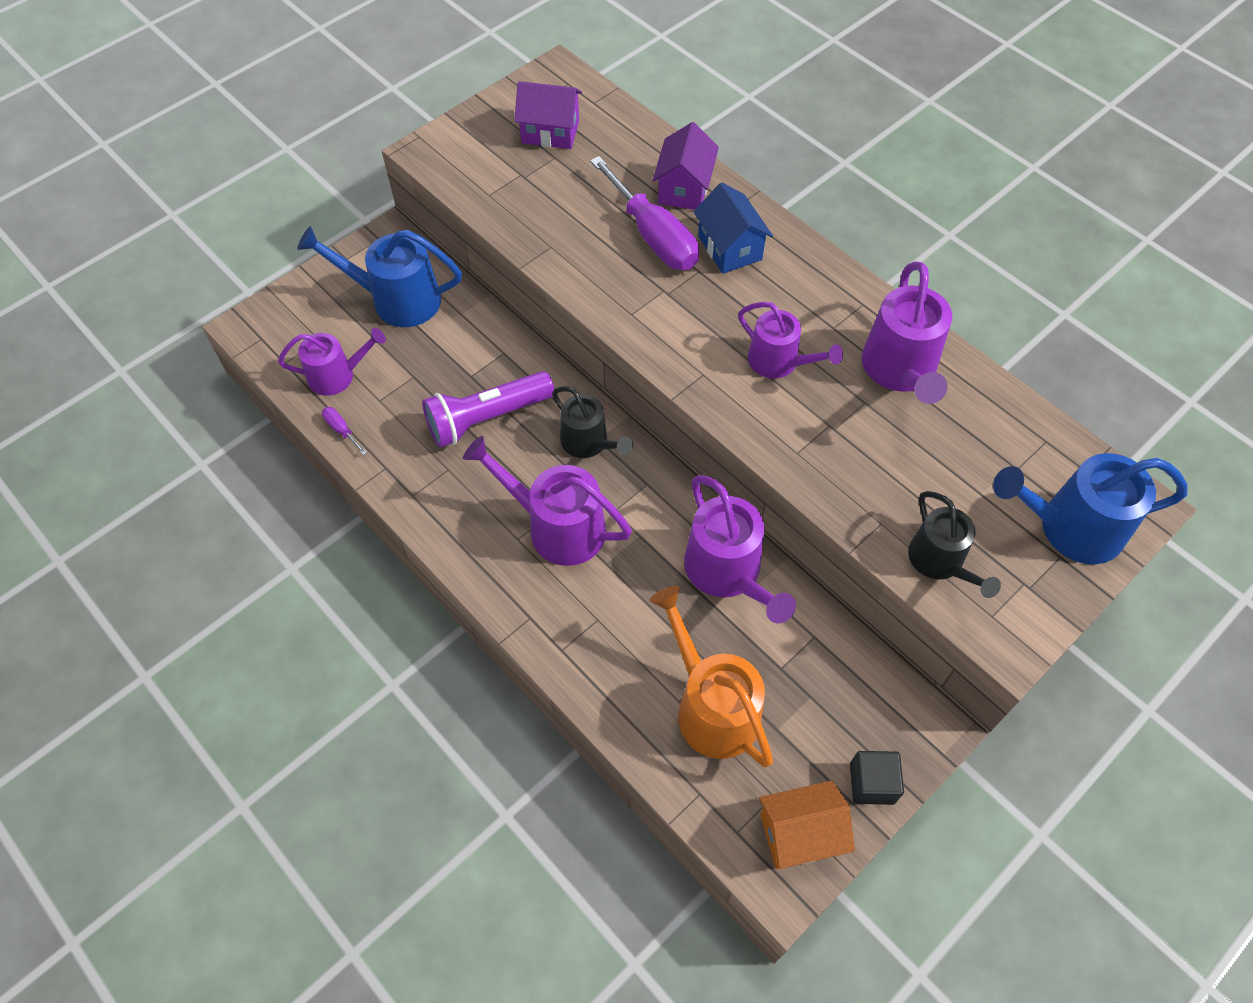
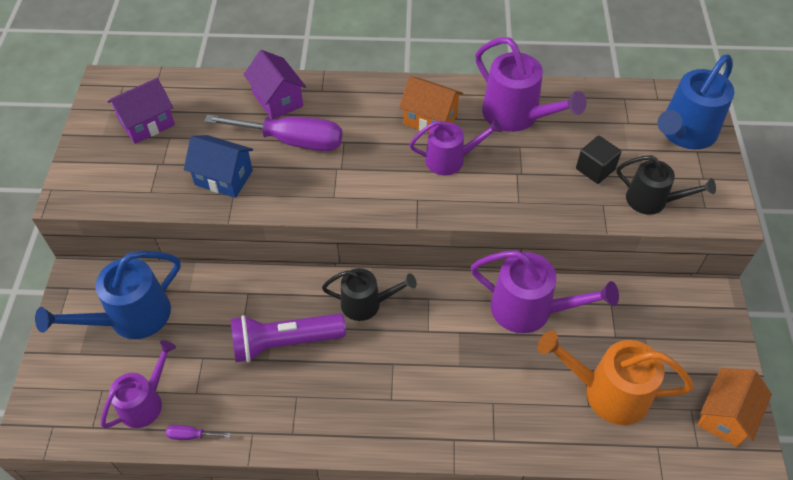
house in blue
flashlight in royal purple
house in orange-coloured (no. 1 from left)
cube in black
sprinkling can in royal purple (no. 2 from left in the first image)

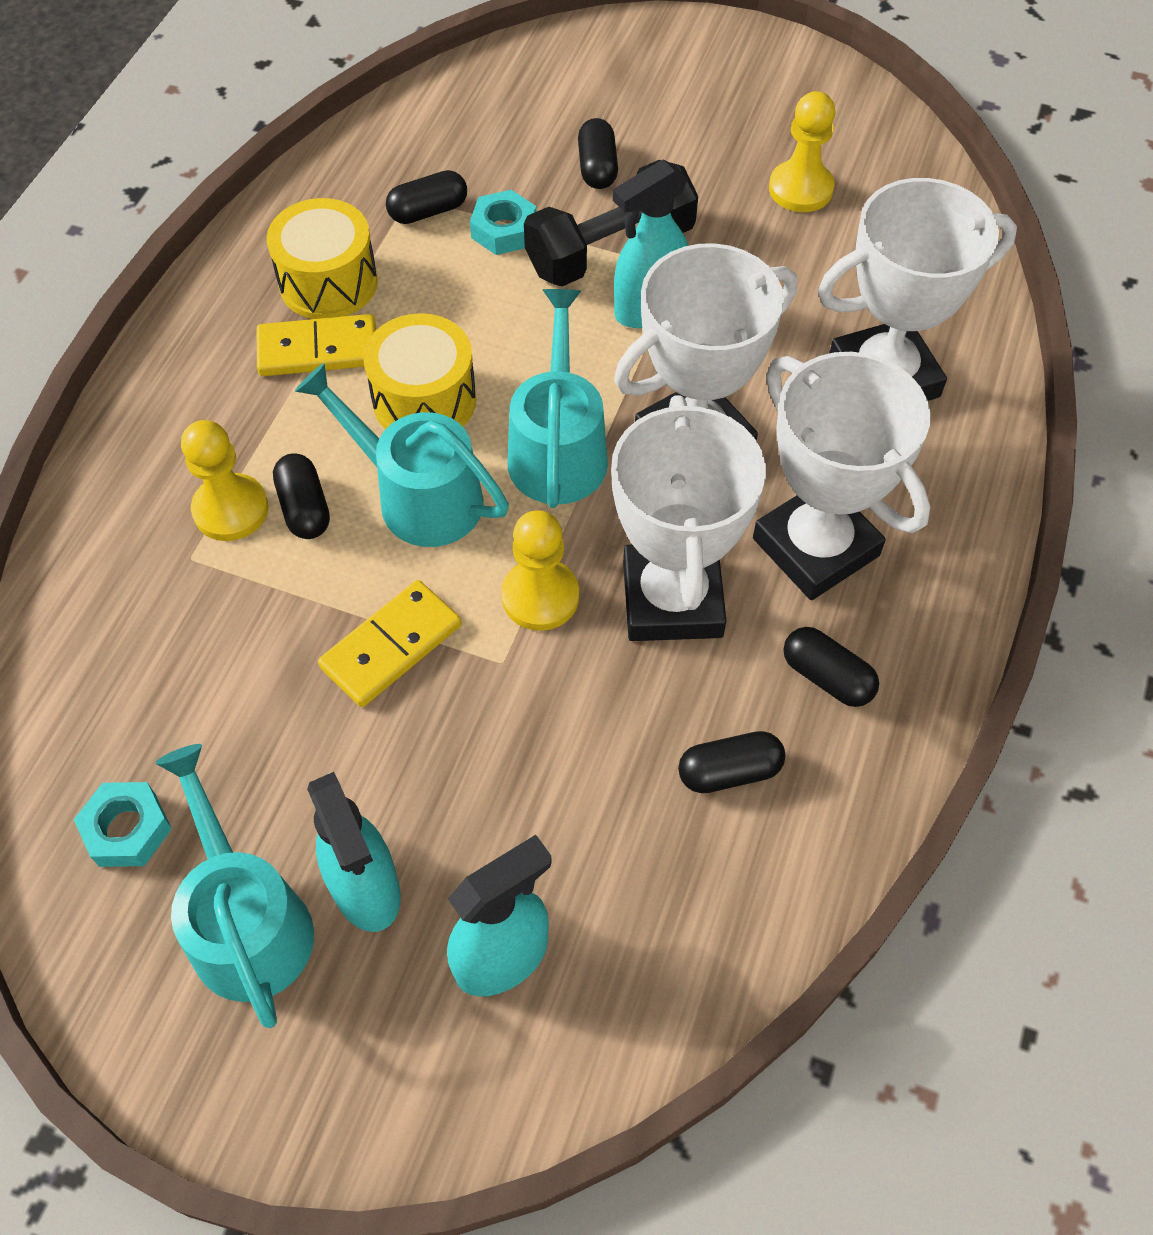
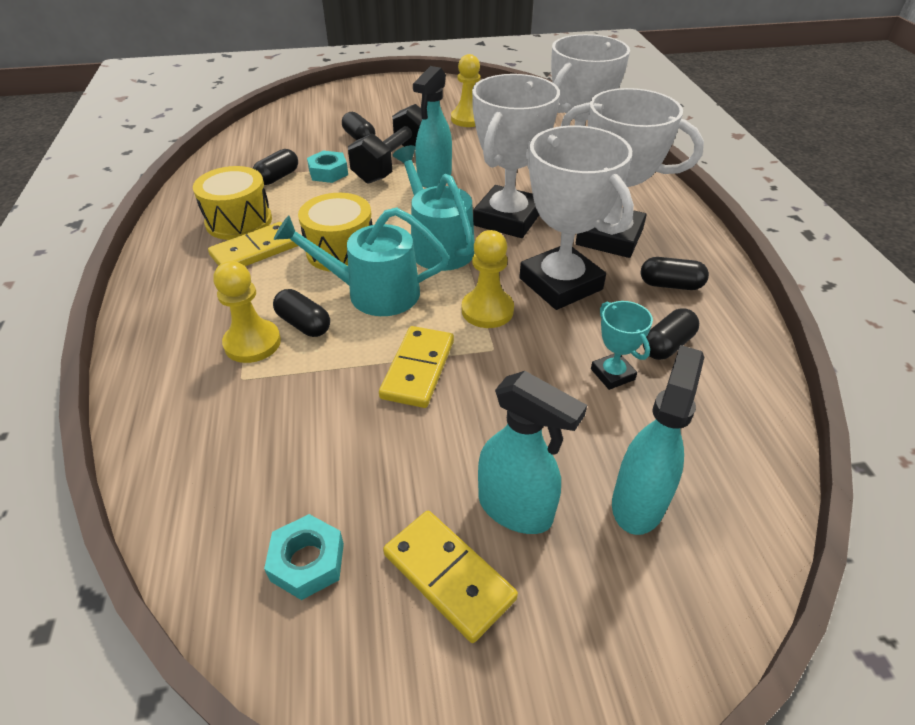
domino in yellow (no. 3 from left)
award cup in aqua

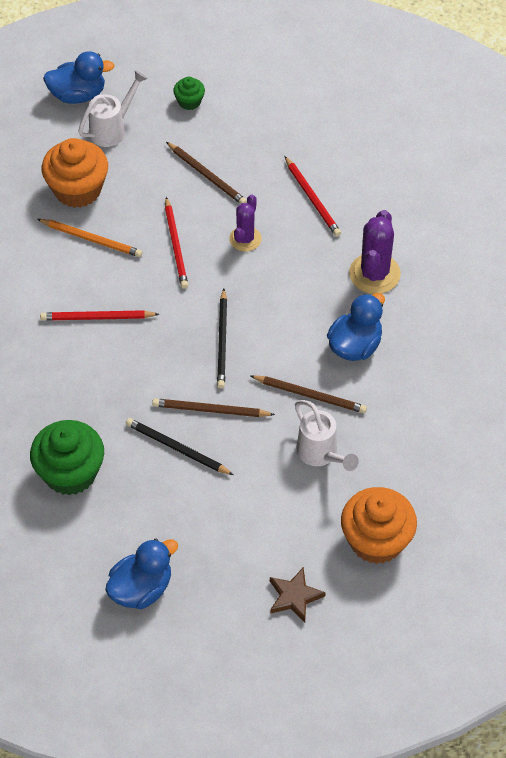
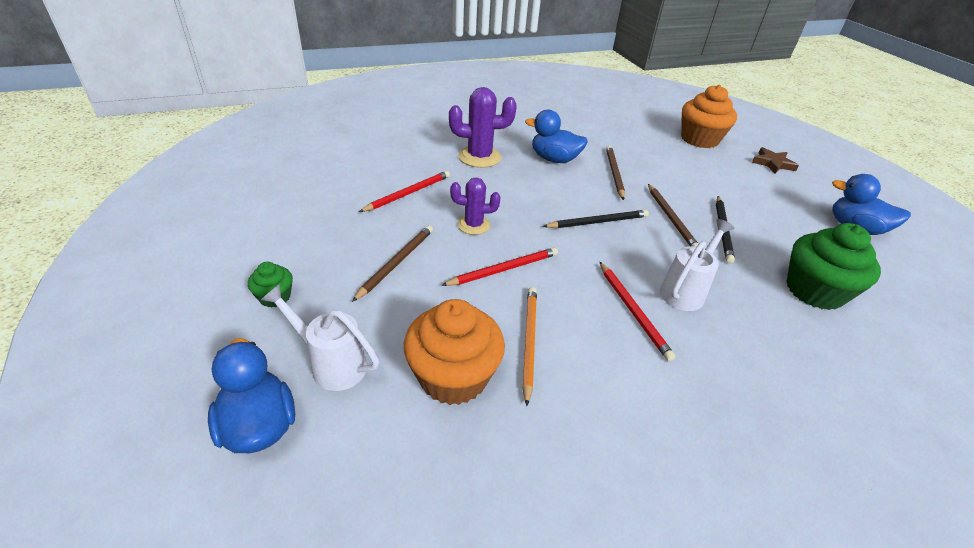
sprinkling can in snow-white (no. 2 from left)

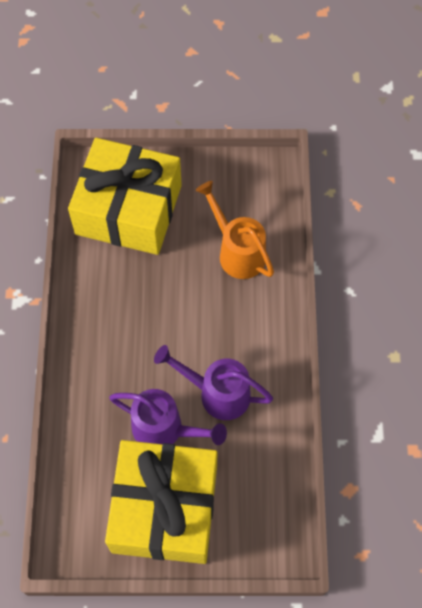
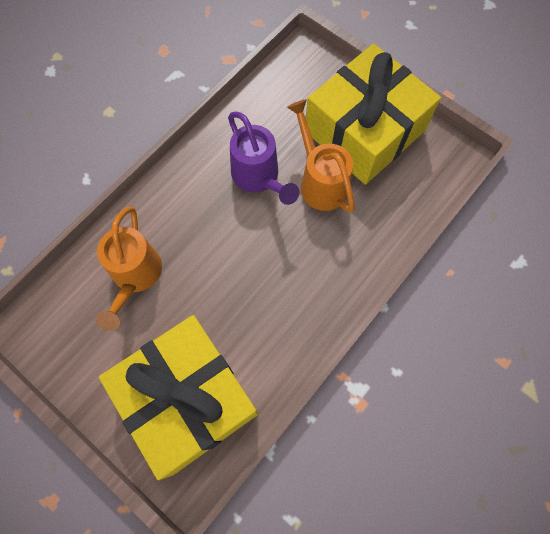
sprinkling can in orange-coloured (no. 2 from left)

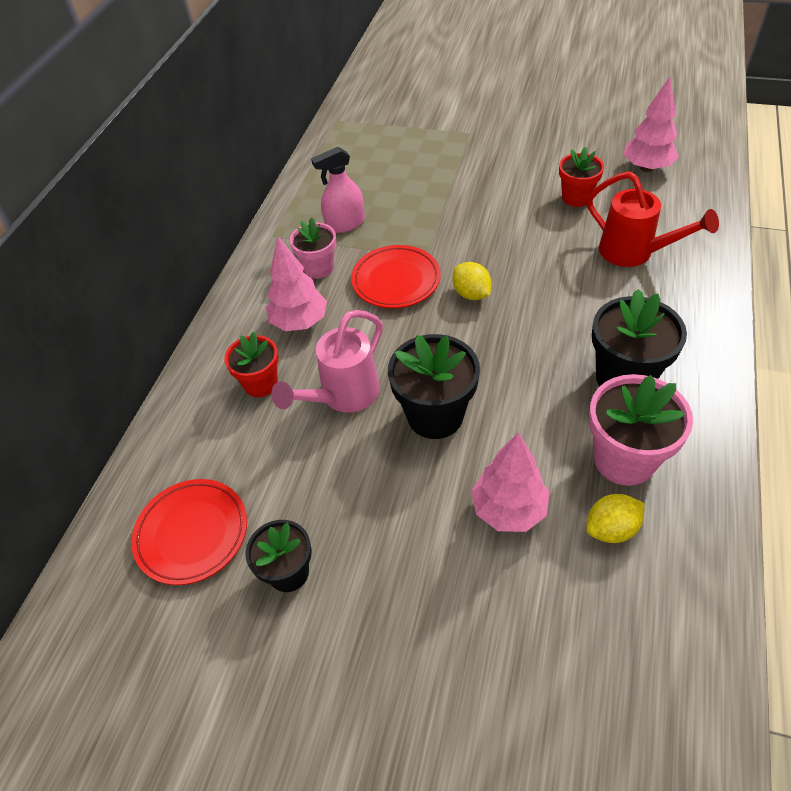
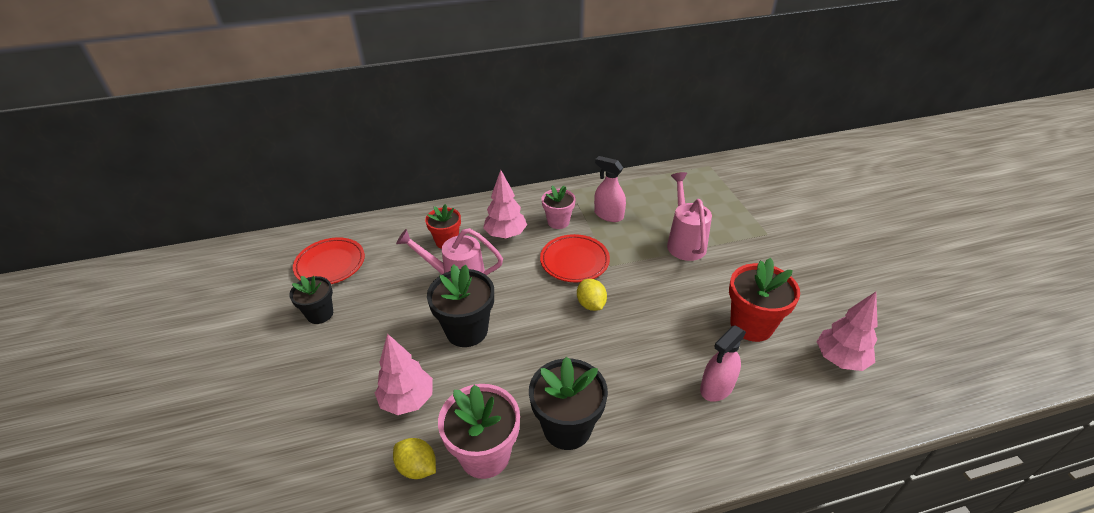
lemon in yellow (no. 2 from left)
sprinkling can in rose-pink (no. 2 from left)
sprayer in rose-pink (no. 2 from left)
potted plant in red (no. 2 from left)

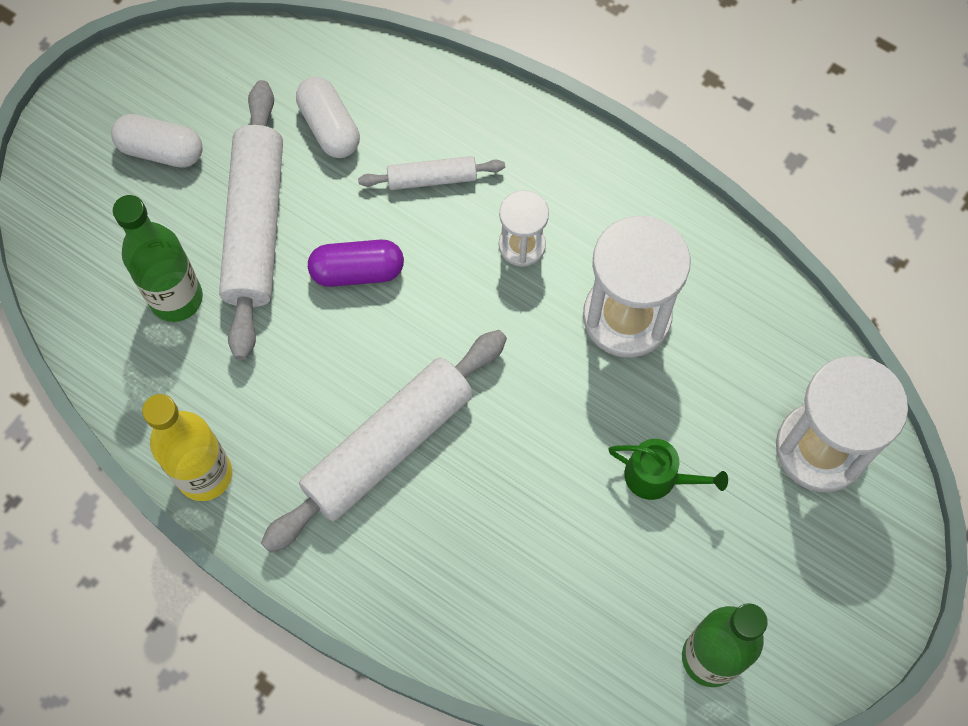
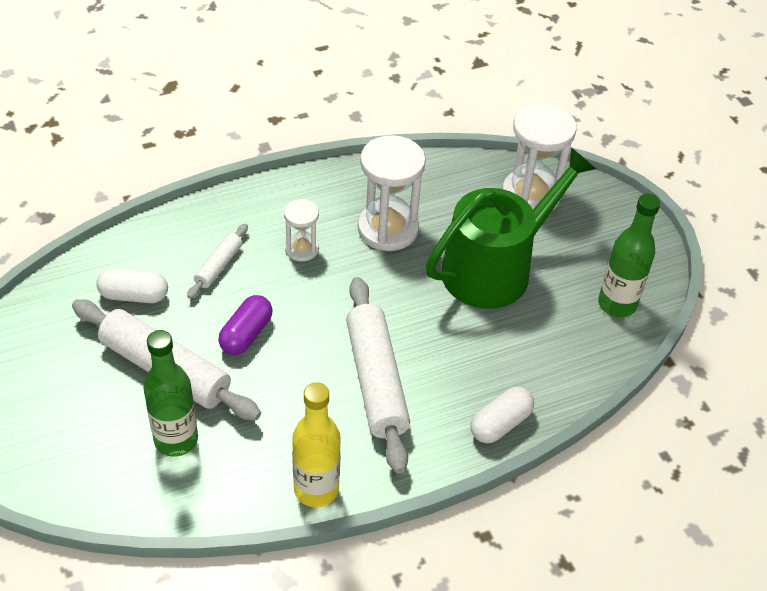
sprinkling can in leaf-green
pill in snow-white (no. 2 from left)

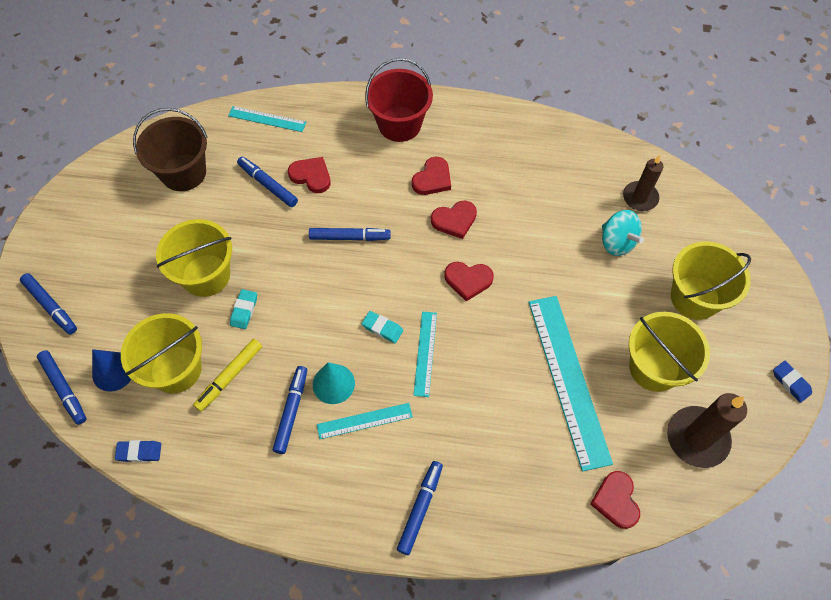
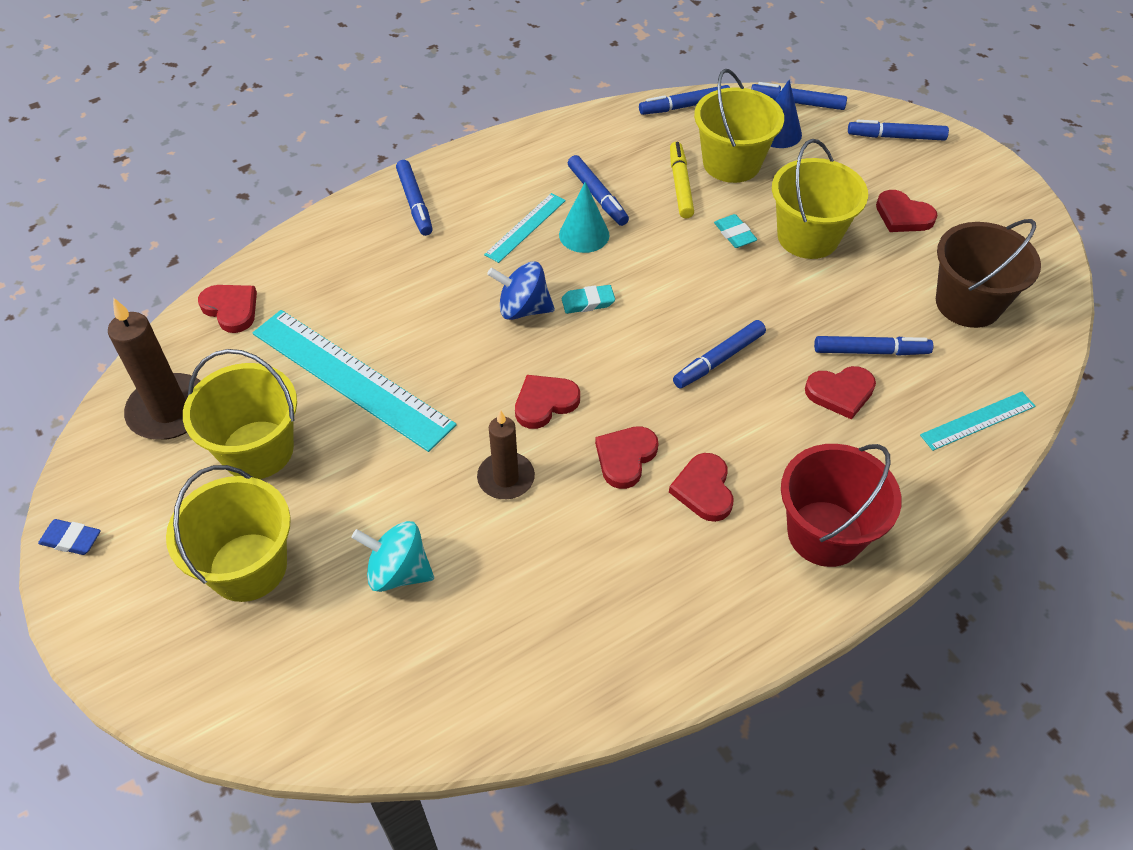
candle in brown (no. 2 from left)
toy top in blue
marker in blue (no. 3 from left)
heart in red (no. 6 from left)

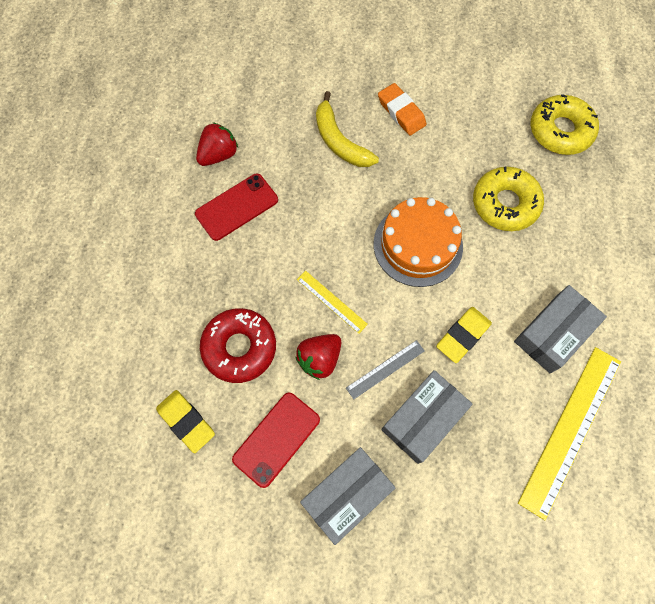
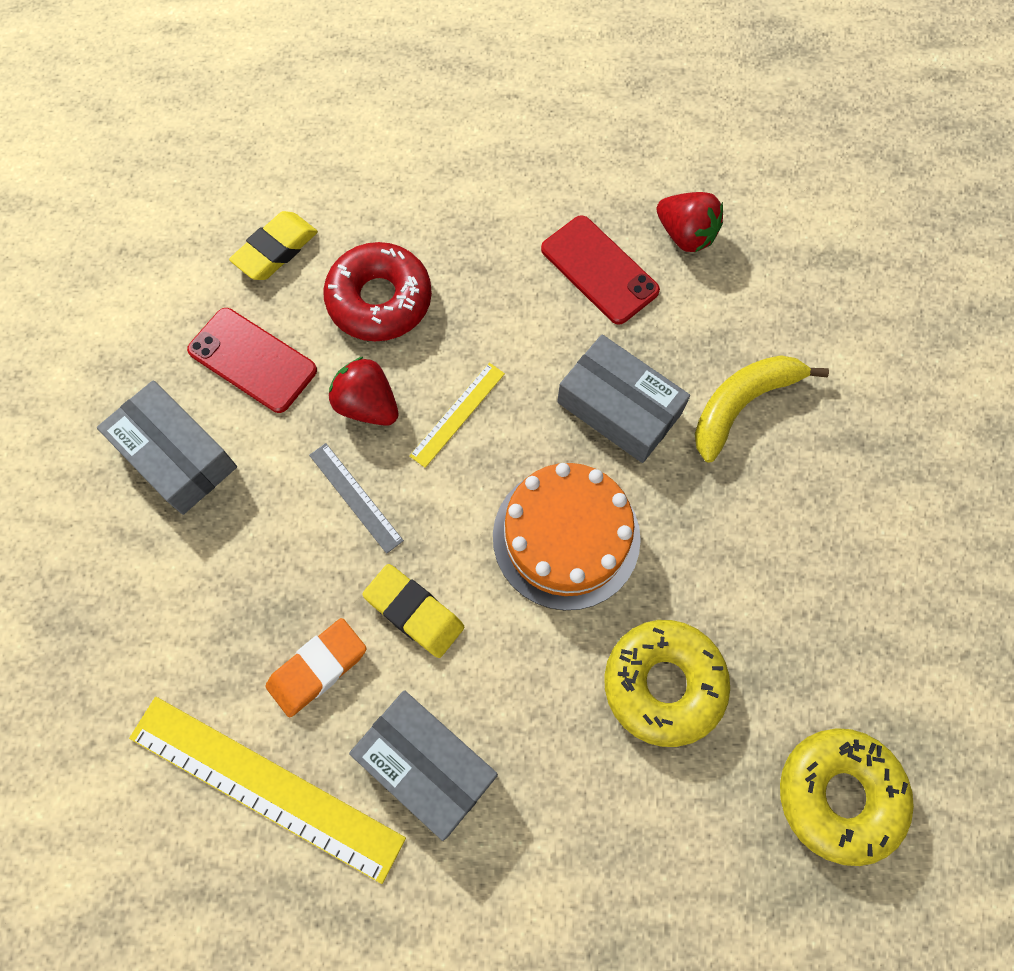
gum eraser in orange-coloured
package in gray (no. 3 from left)

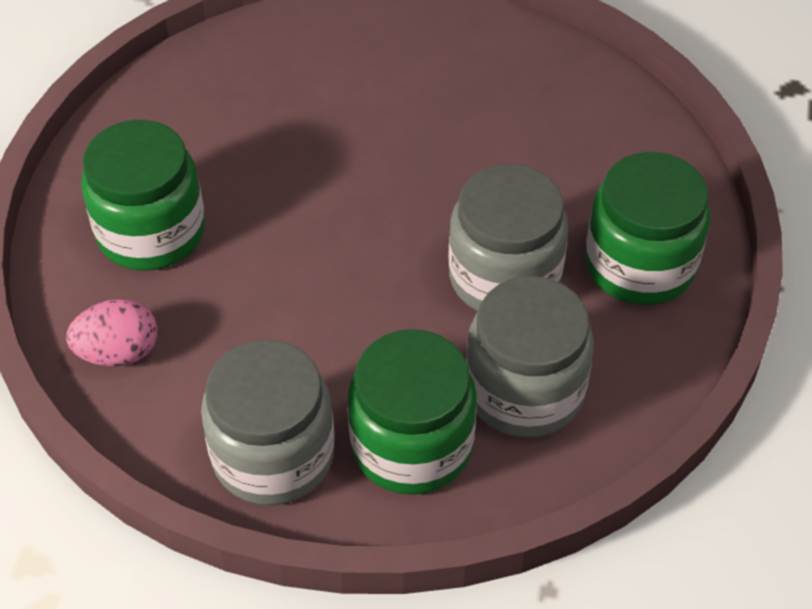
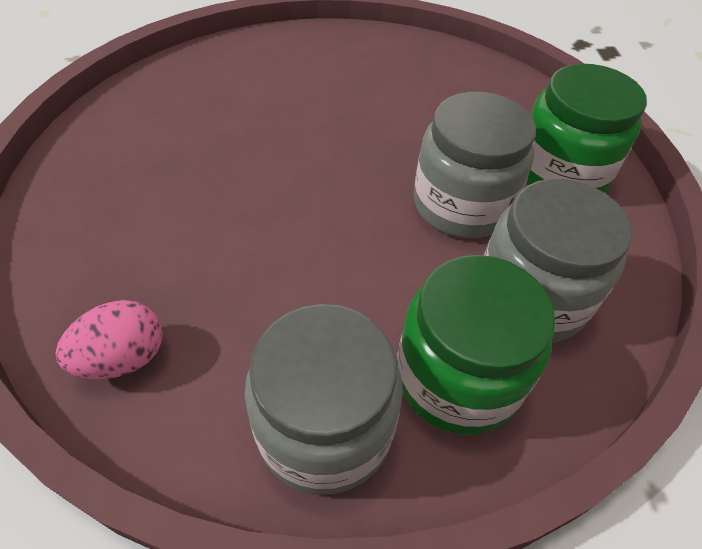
jar in leaf-green (no. 1 from left in the first image)

